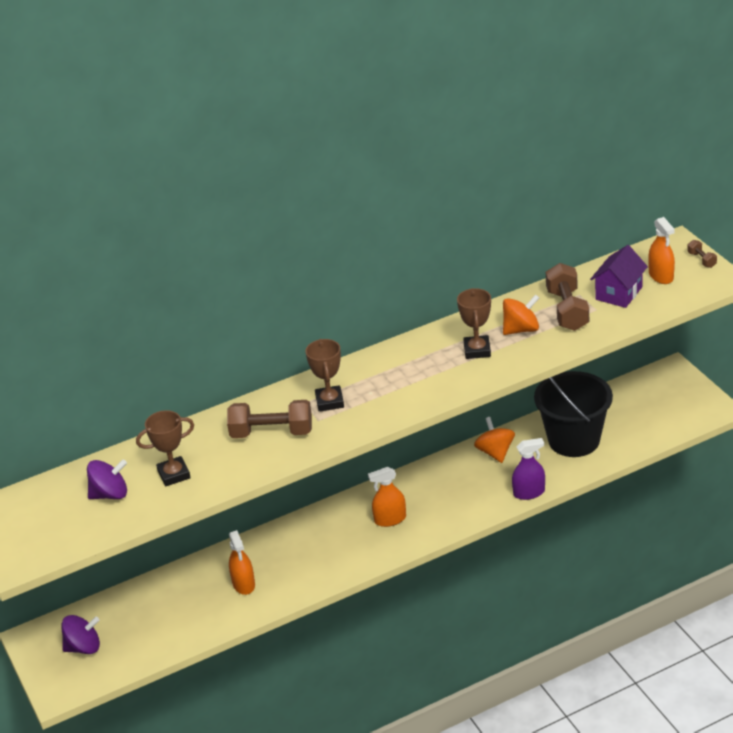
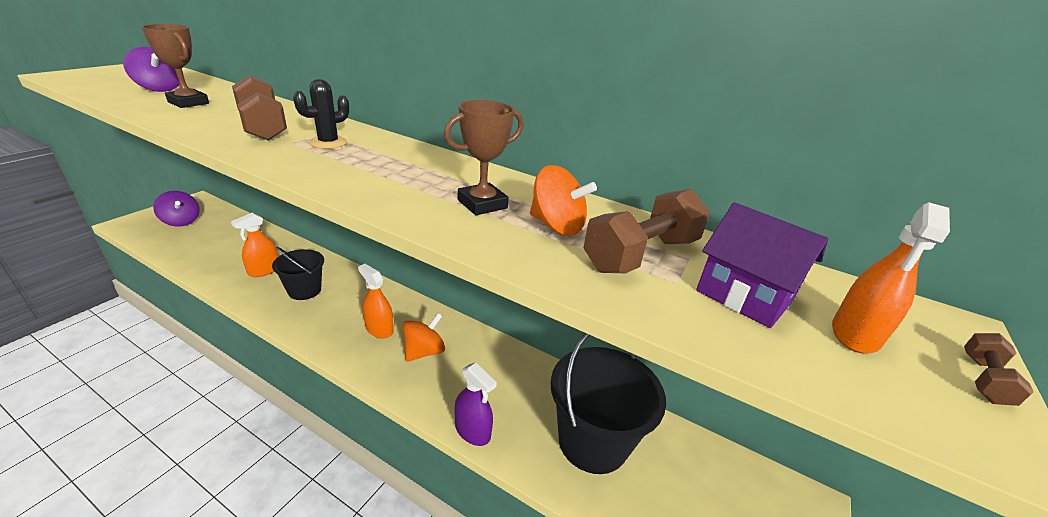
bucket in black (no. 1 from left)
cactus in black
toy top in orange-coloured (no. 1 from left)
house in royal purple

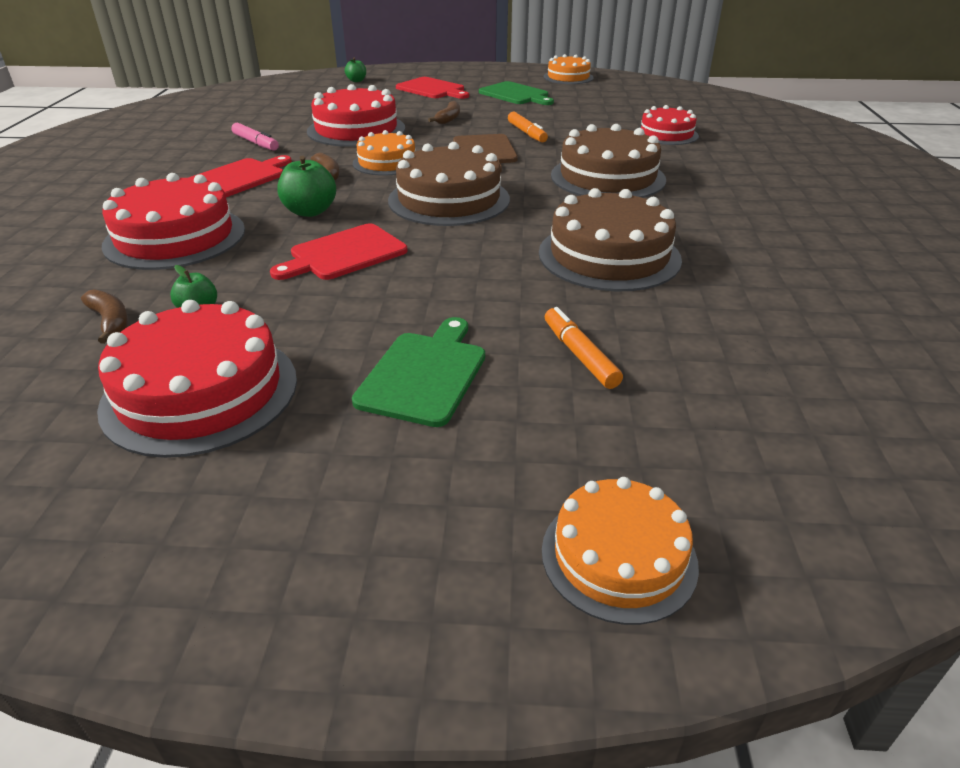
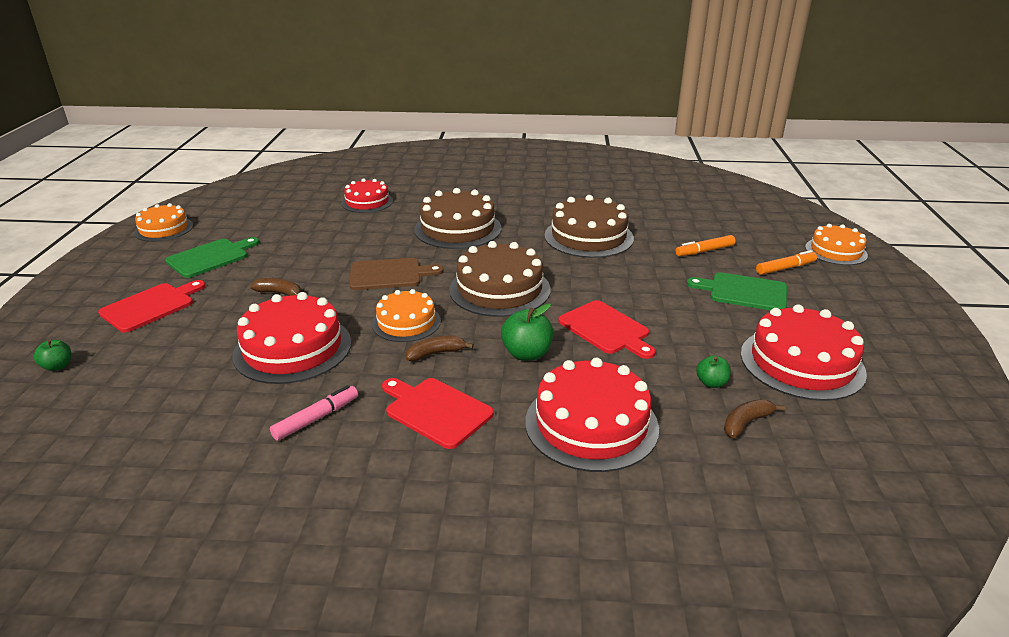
marker in orange-coloured (no. 2 from left)

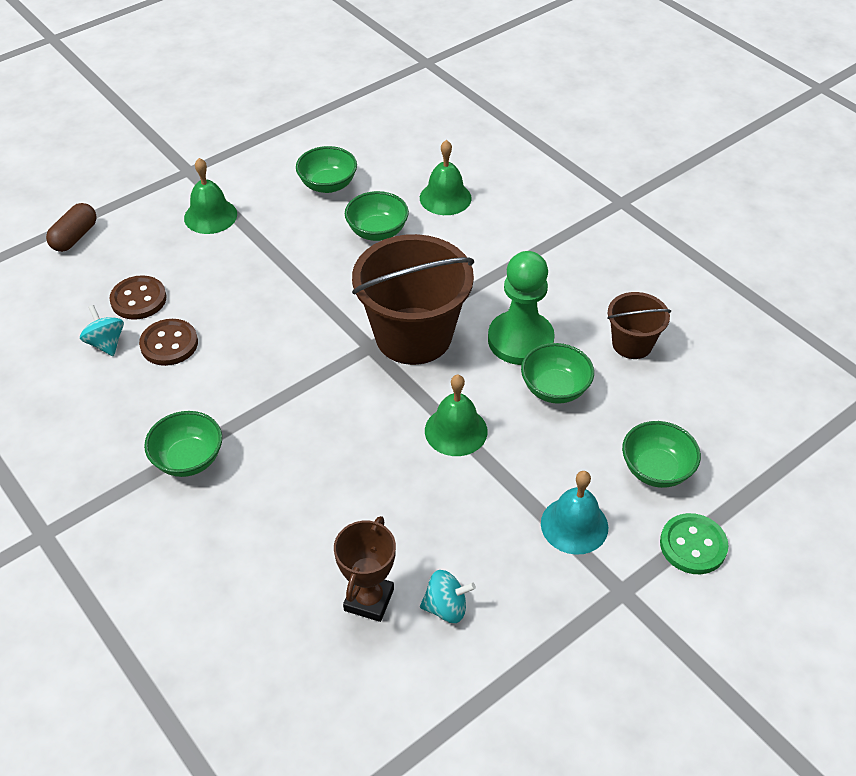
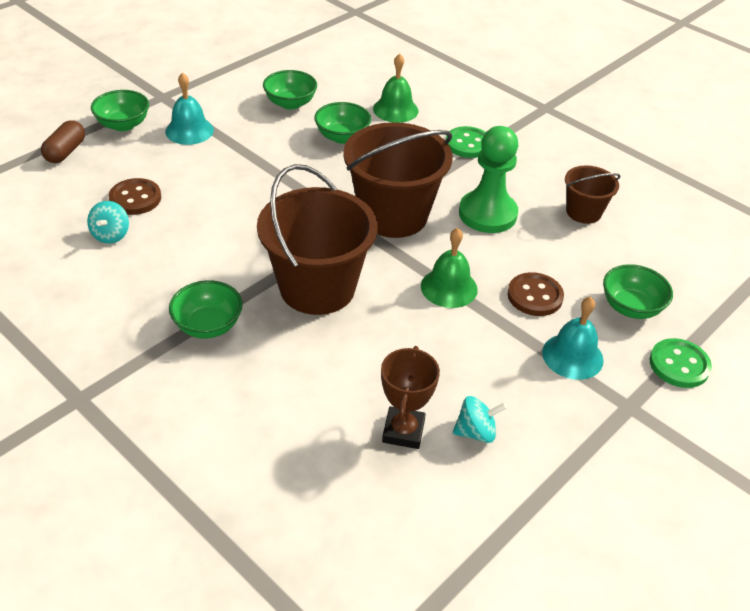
toy top in aqua (no. 1 from left)
deep dish in leaf-green (no. 1 from left)
bell in aqua (no. 1 from left)
bucket in brown (no. 1 from left)
shirt button in leaf-green (no. 1 from left)
shirt button in brown (no. 2 from left)

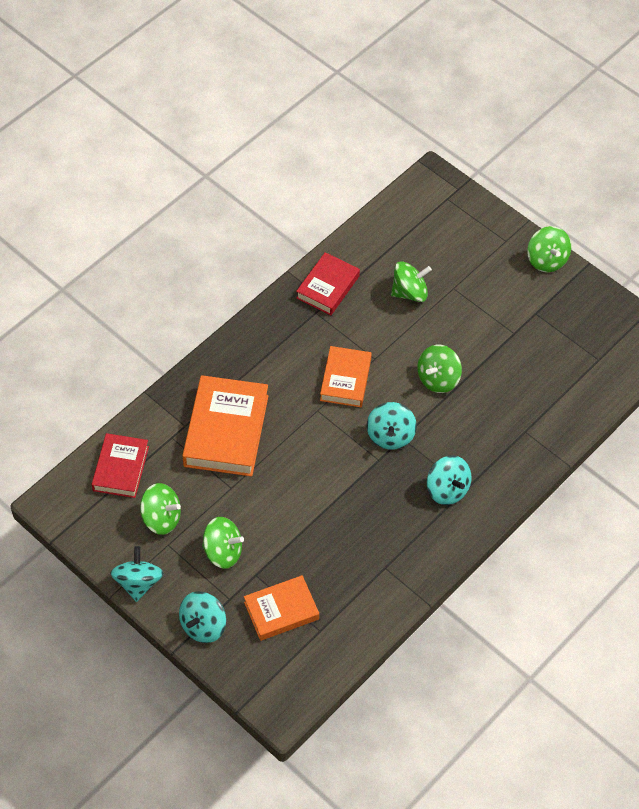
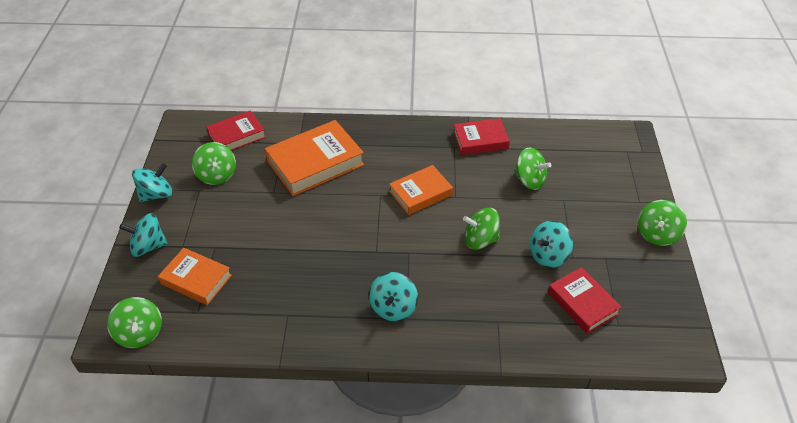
toy top in leaf-green (no. 1 from left)
toy top in aqua (no. 4 from left)
hardcover in red (no. 3 from left)

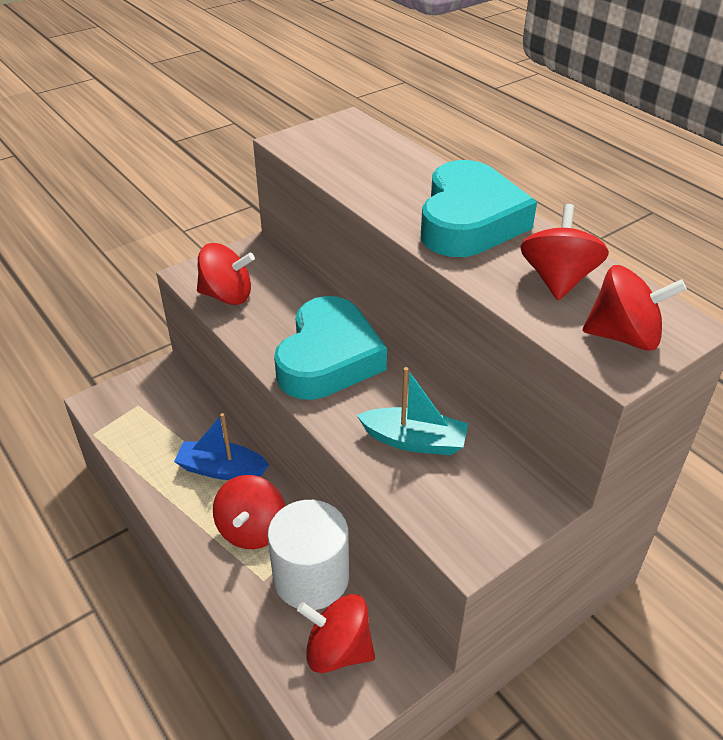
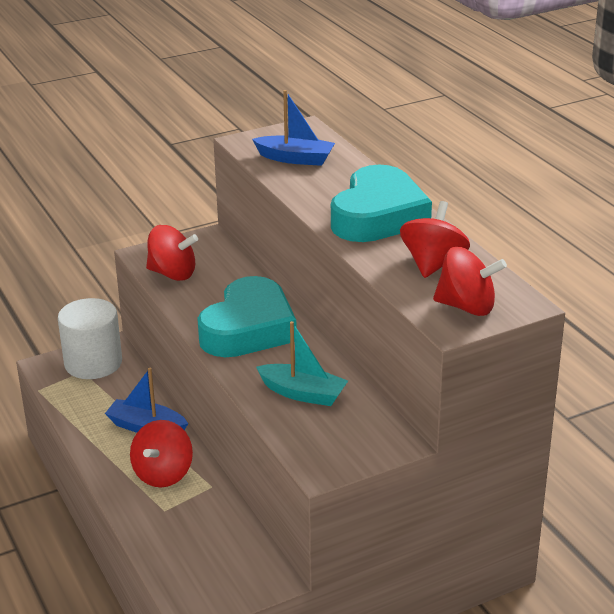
solid cylinder in snow-white
toy boat in blue (no. 2 from left)
toy top in red (no. 3 from left in the first image)

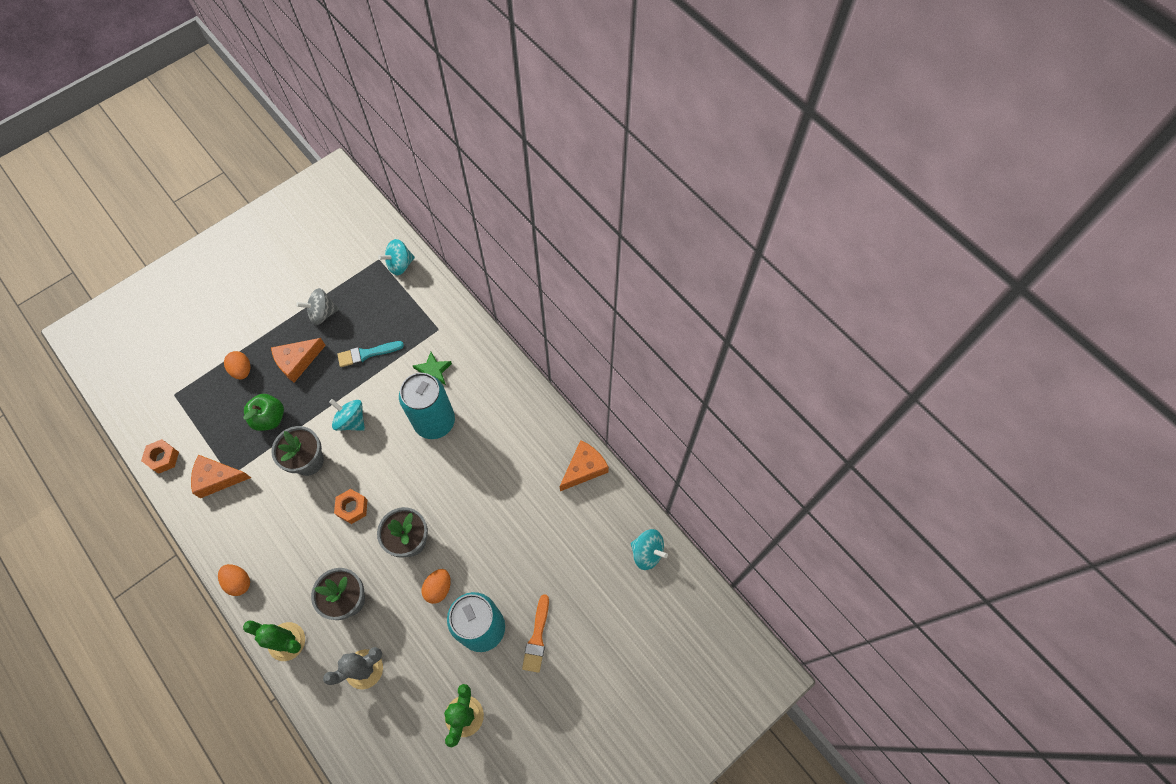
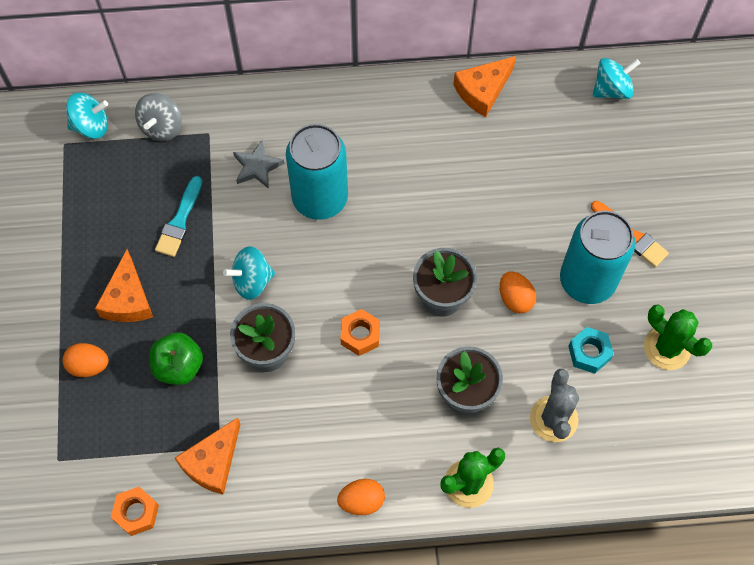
toy top in aqua (no. 1 from left)
toy top in gray
star shape in gray
cheese in orange-coloured (no. 3 from left)
hexagon nut in aqua

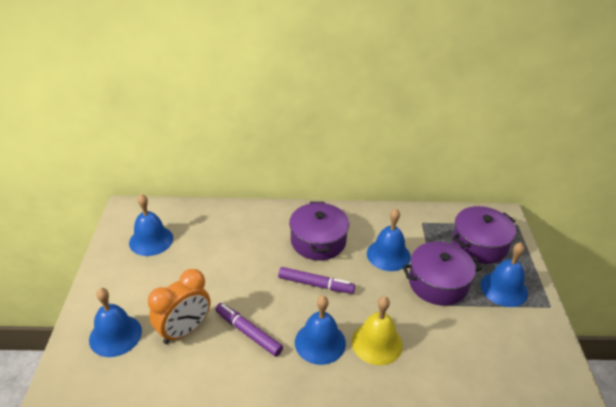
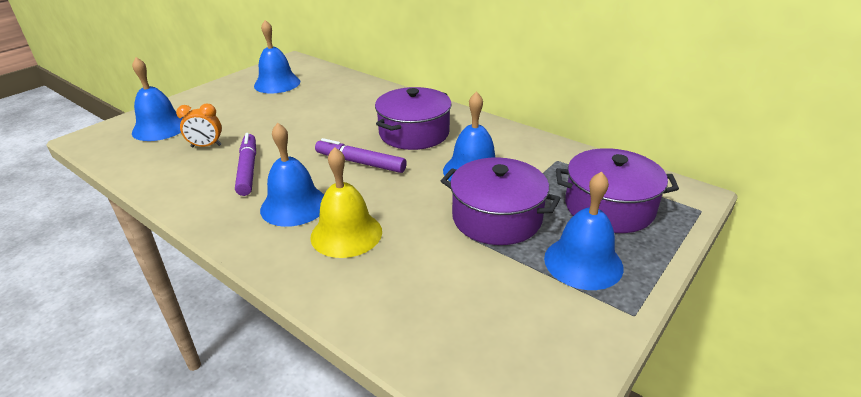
alarm clock in orange-coloured
marker in royal purple (no. 2 from left)

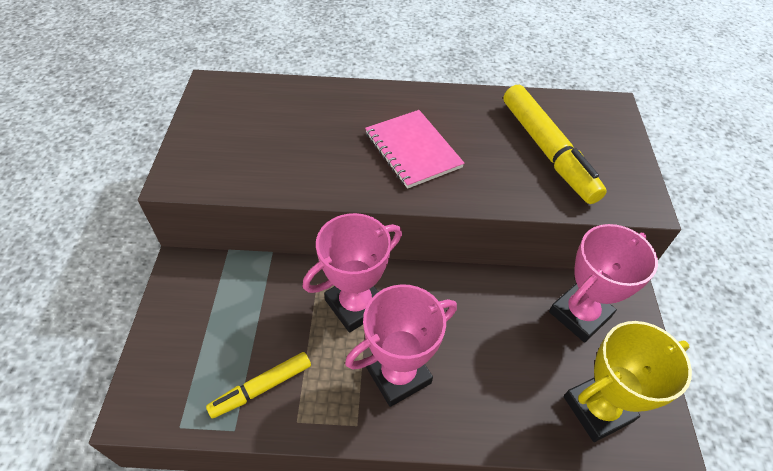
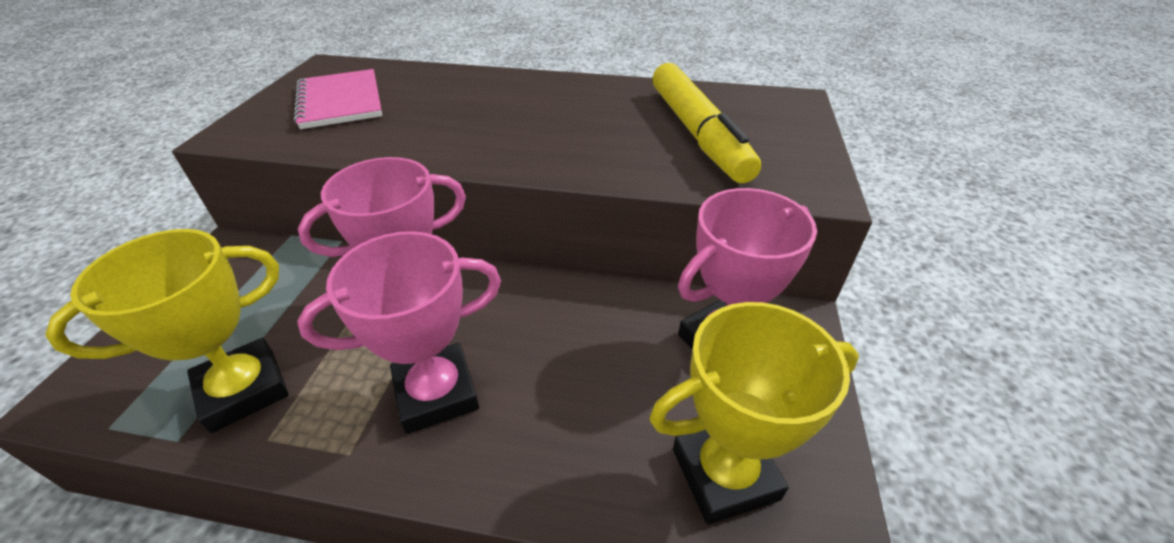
award cup in yellow (no. 1 from left)
notepad in rose-pink

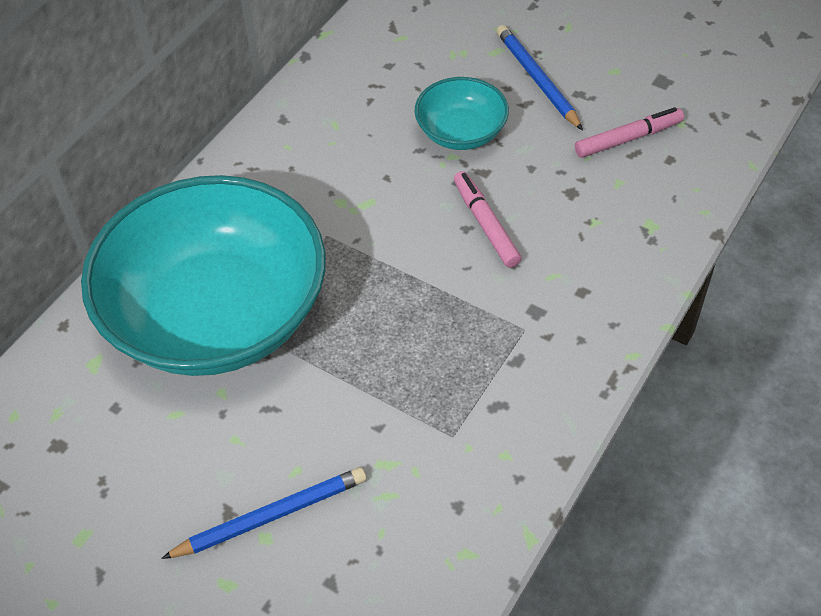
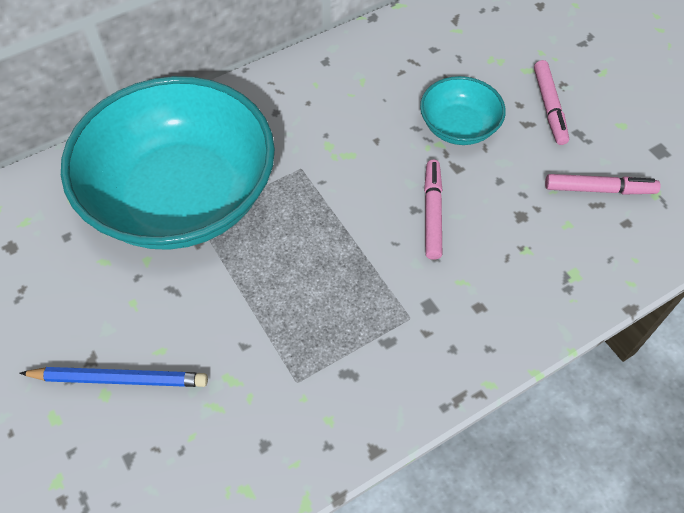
marker in rose-pink (no. 2 from left)

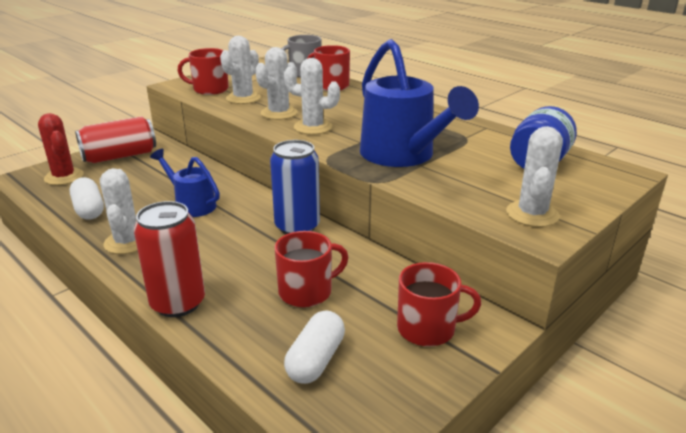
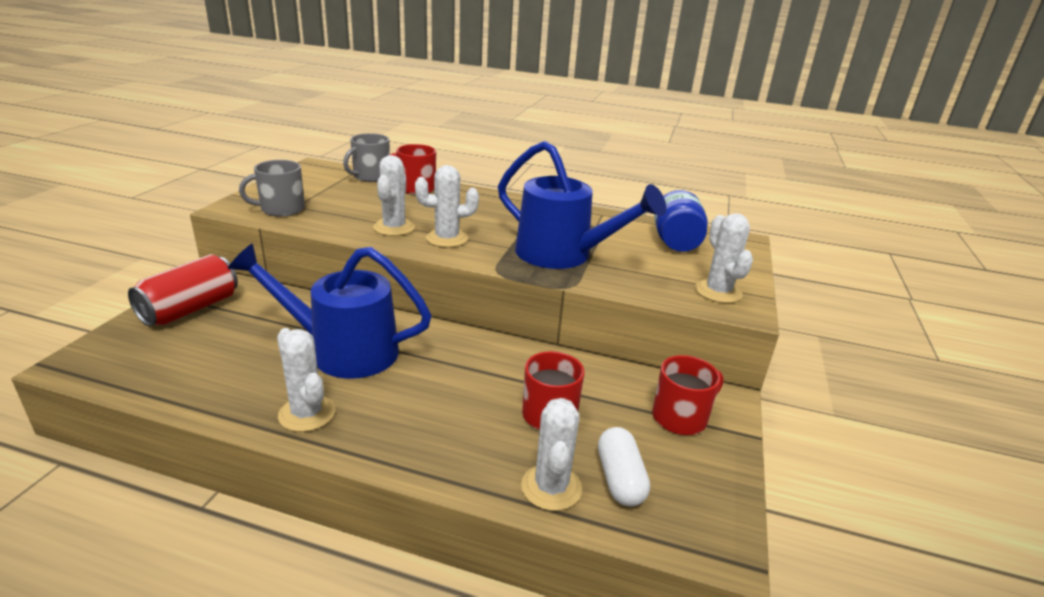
sprinkling can in blue (no. 1 from left)
coffee mug in gray (no. 1 from left)
cactus in snow-white (no. 4 from left)
cactus in red
pill in snow-white (no. 1 from left in the first image)
can in red (no. 2 from left in the first image)
can in blue

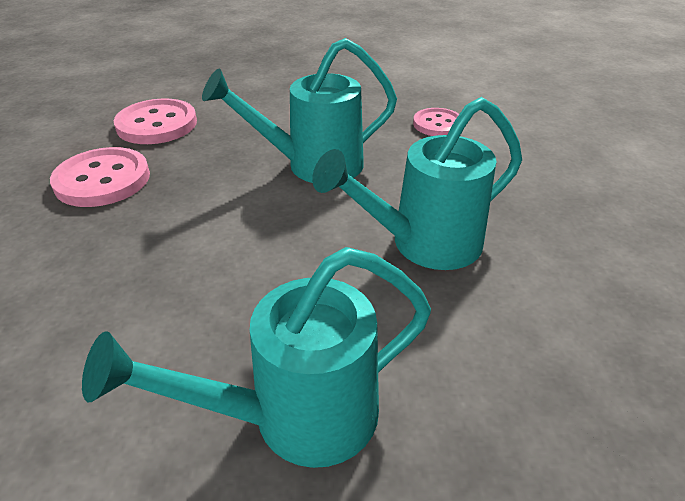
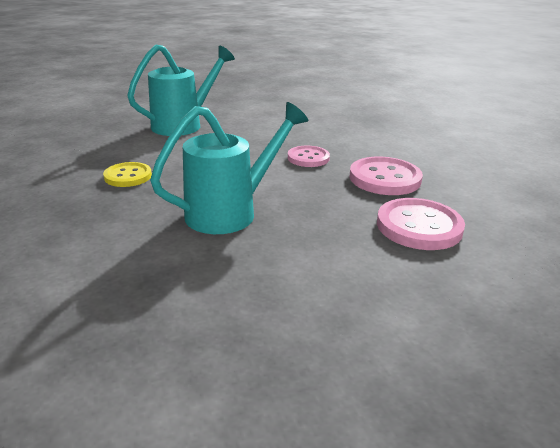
shirt button in yellow
shirt button in rose-pink (no. 1 from left)

